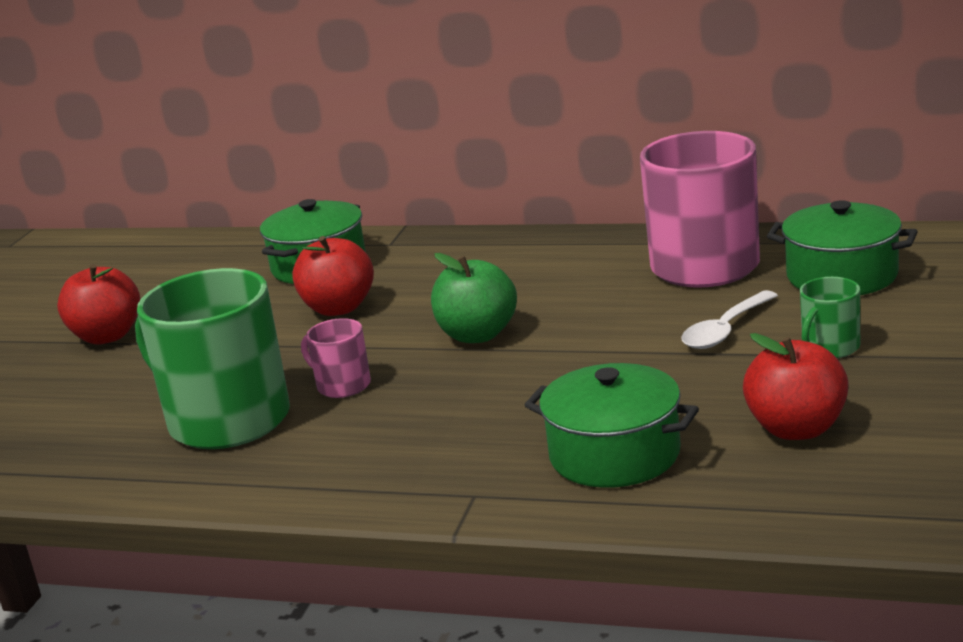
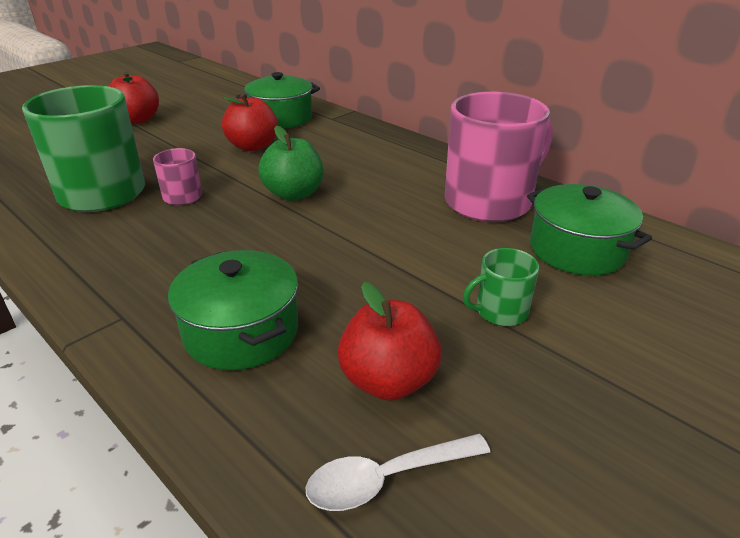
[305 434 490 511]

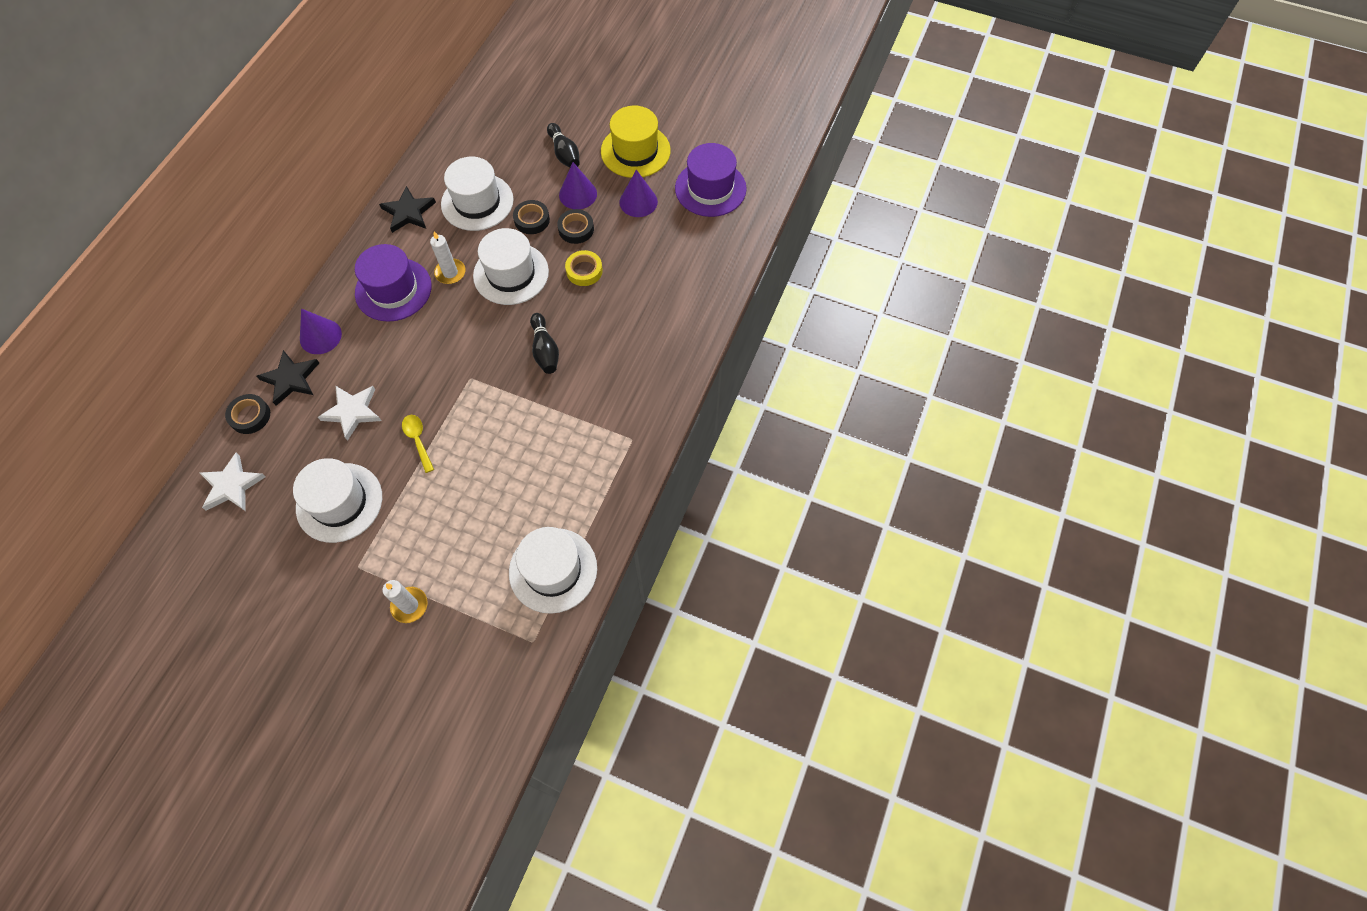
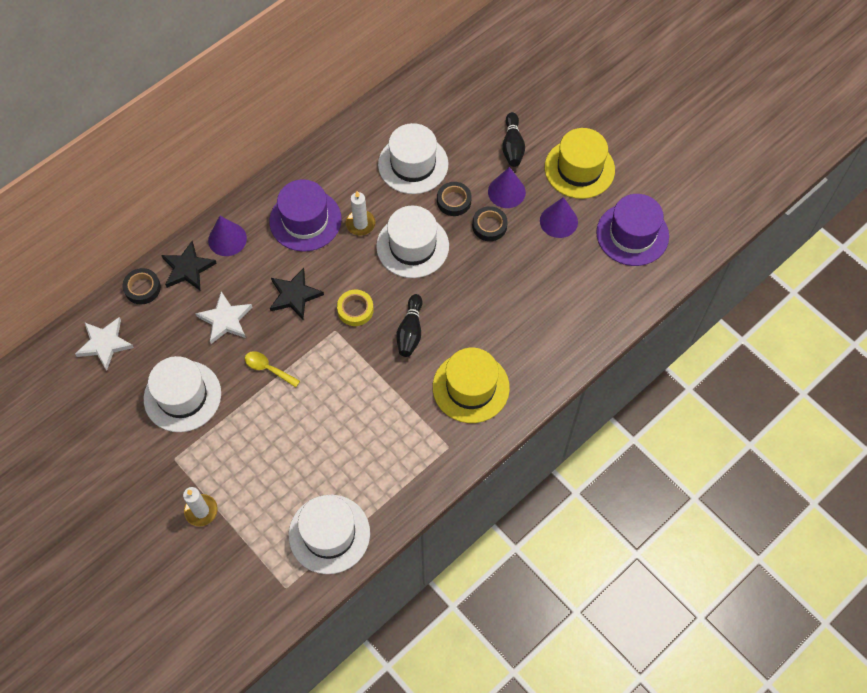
[270 268 324 320]
[245 351 300 387]
[337 290 374 326]
[433 348 510 423]

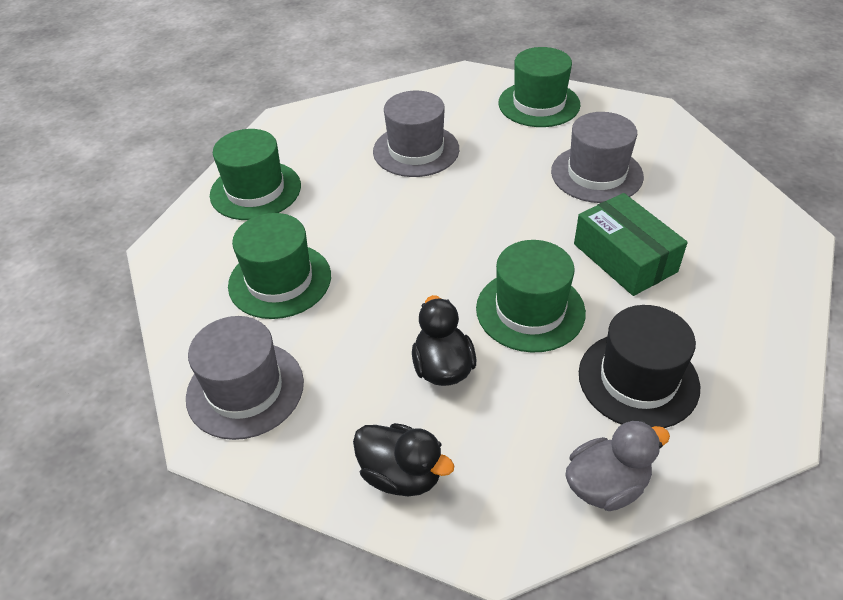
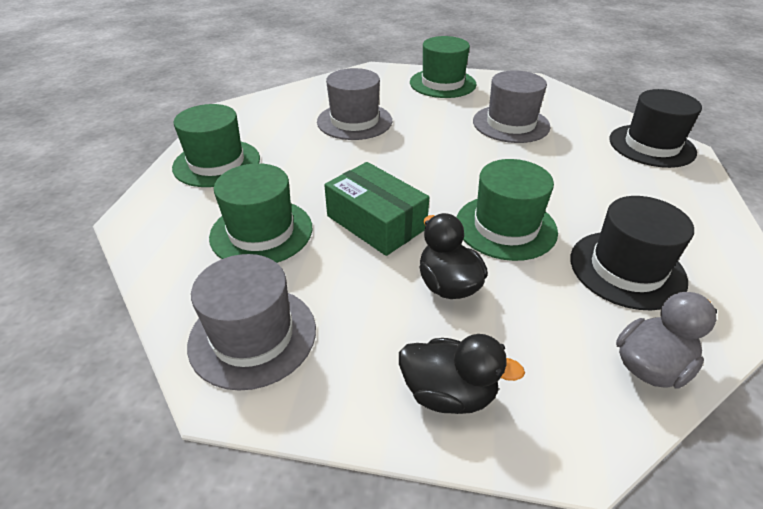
[324 162 429 256]
[609 89 702 168]

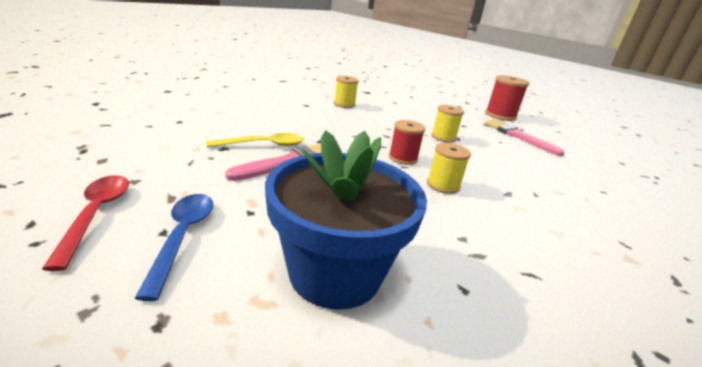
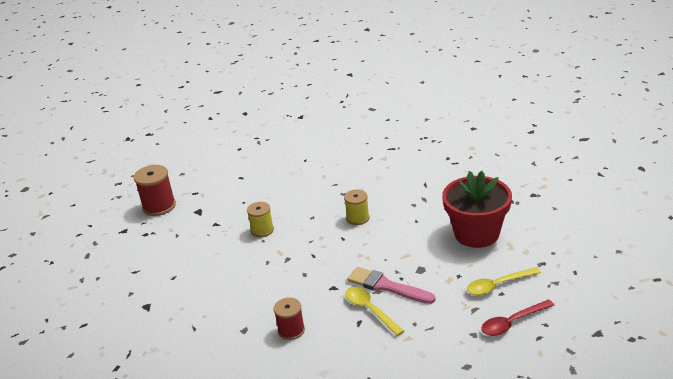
[467 267 541 296]
[442 171 512 248]
[334 76 359 108] (first image)
[274 298 305 340]
[485 119 565 156] (first image)

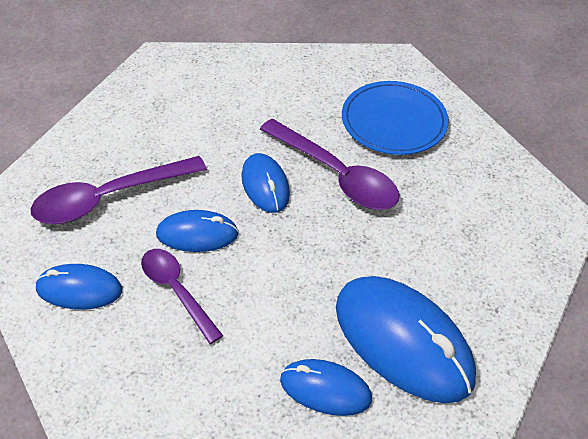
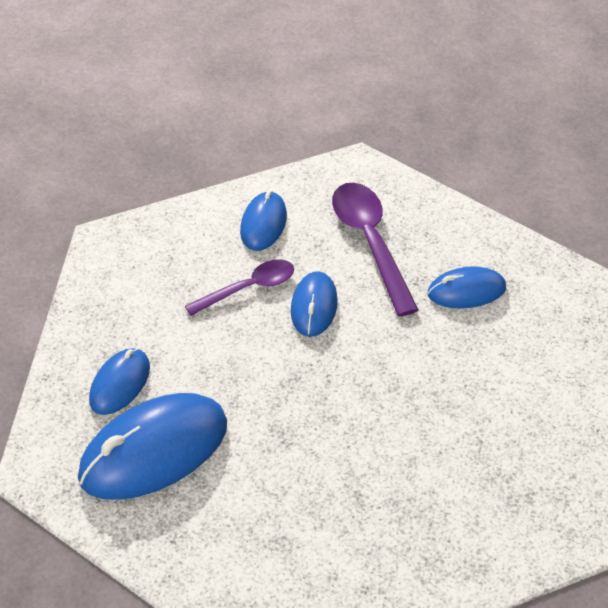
[428 266 506 309]
[260 119 399 210] (first image)
[342 81 449 155] (first image)

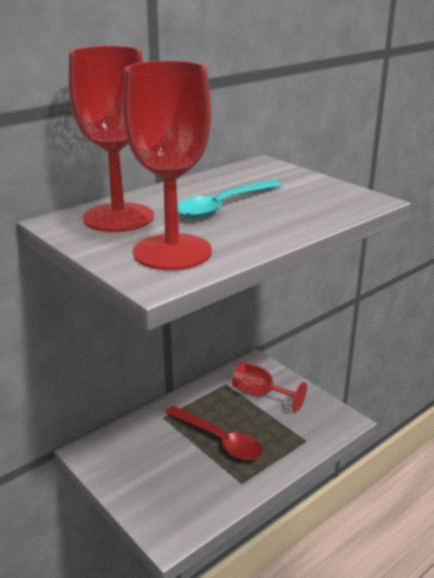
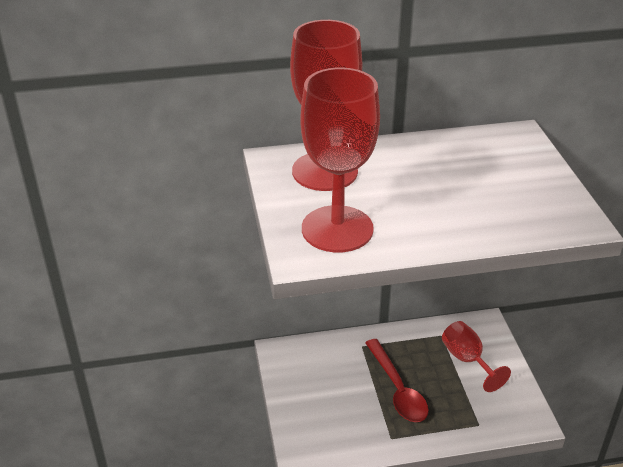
[177 180 282 218] (first image)

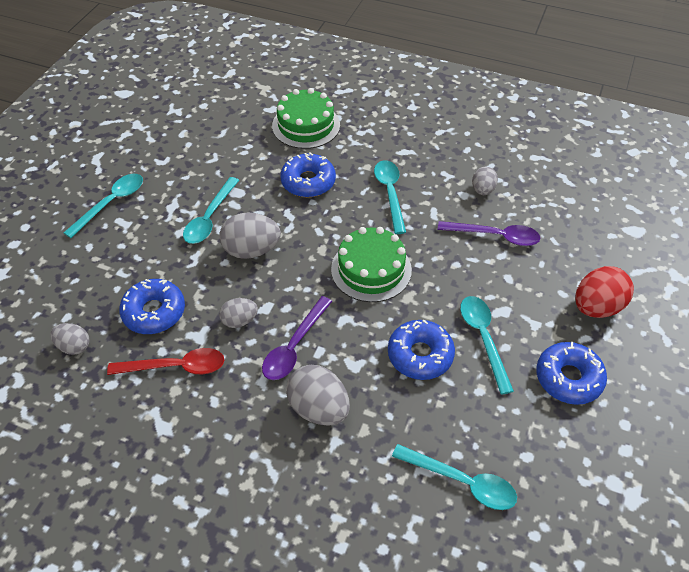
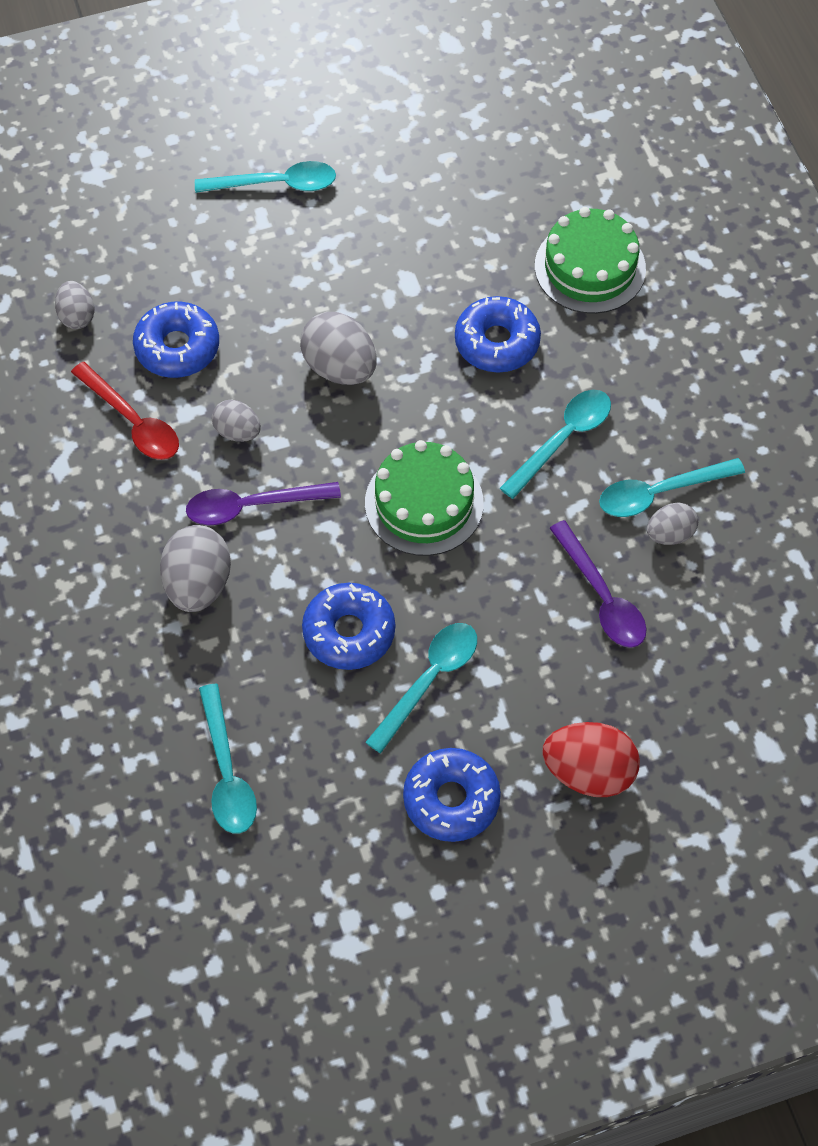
[599 458 745 517]

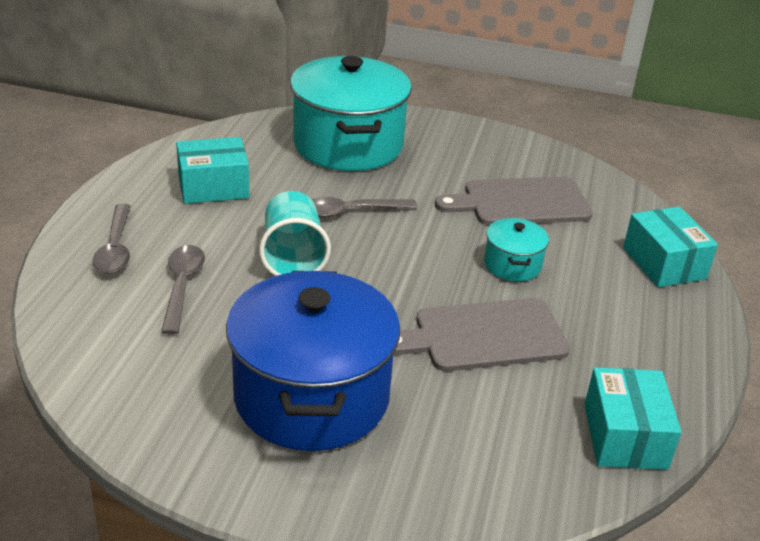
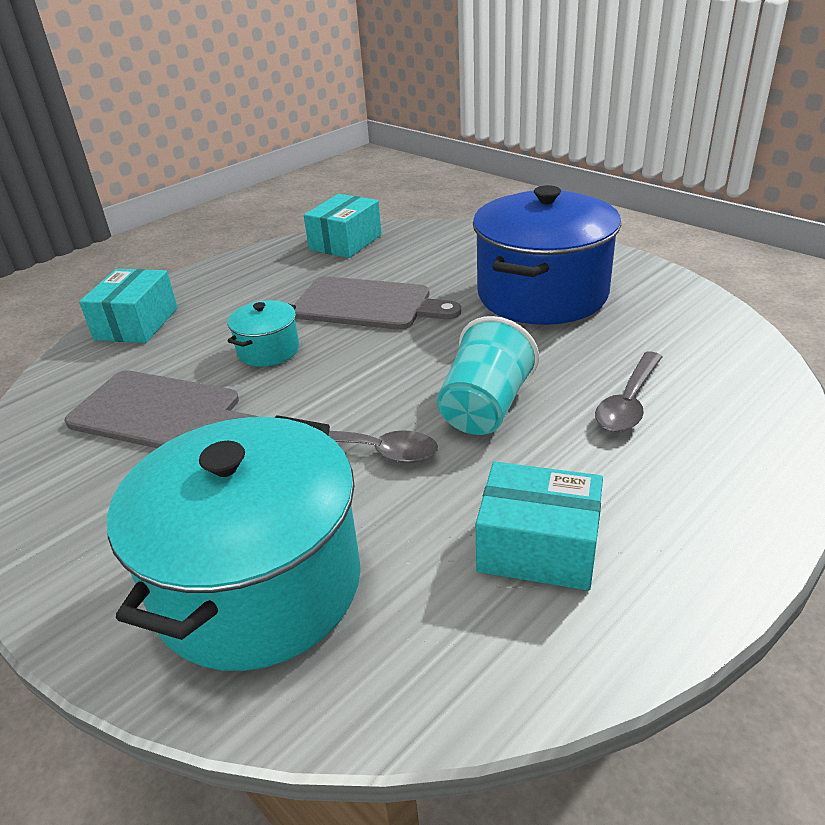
[93 204 131 274] (first image)

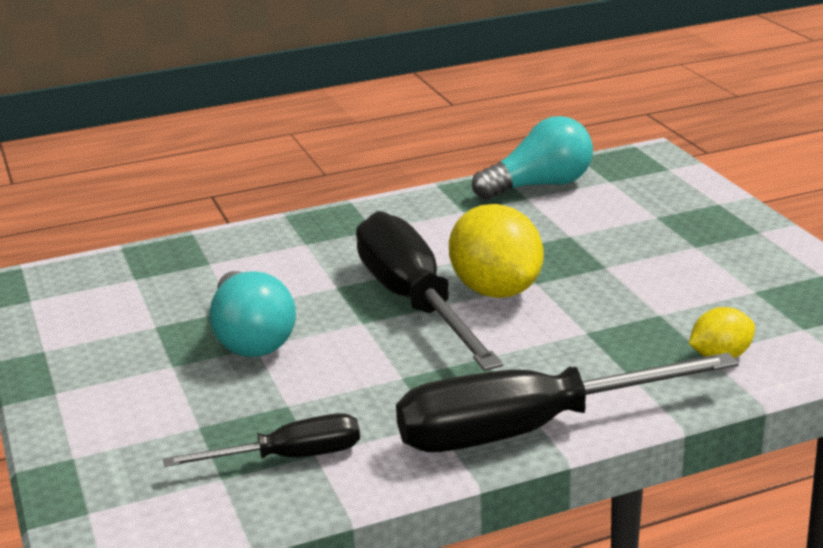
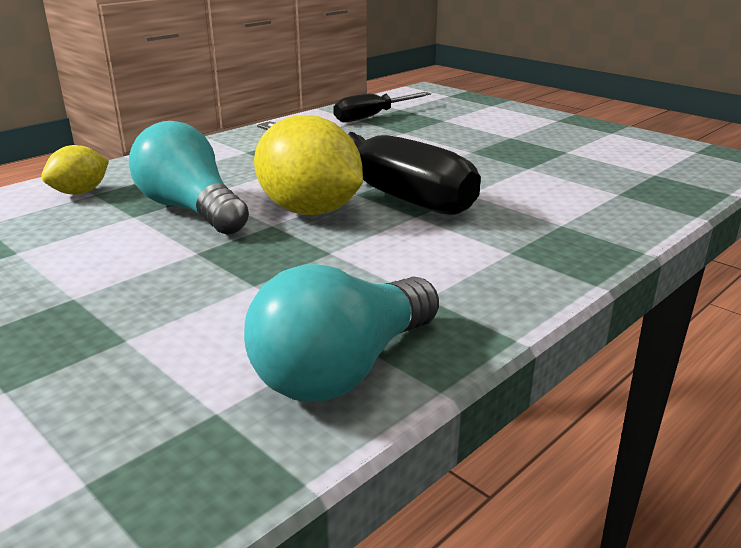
[129 121 249 235]
[396 353 739 452] (first image)

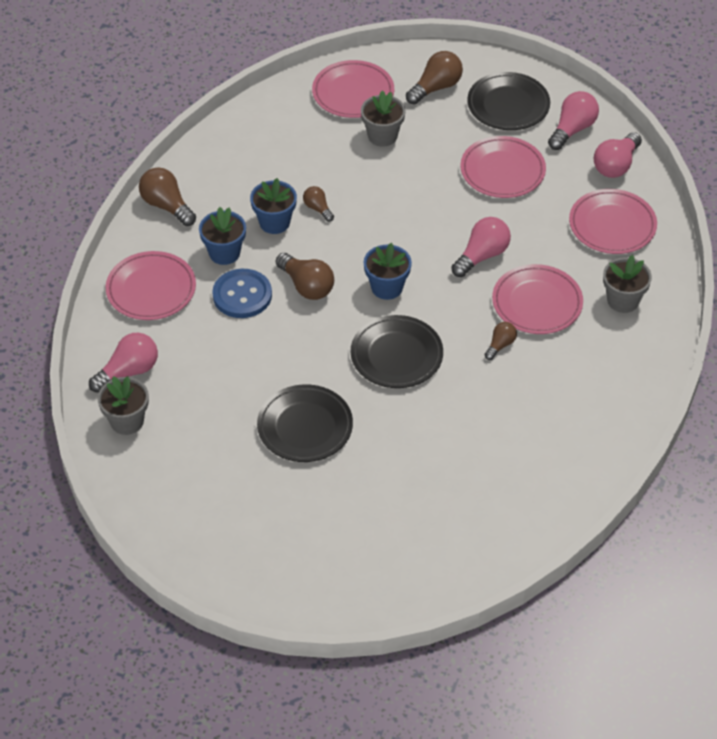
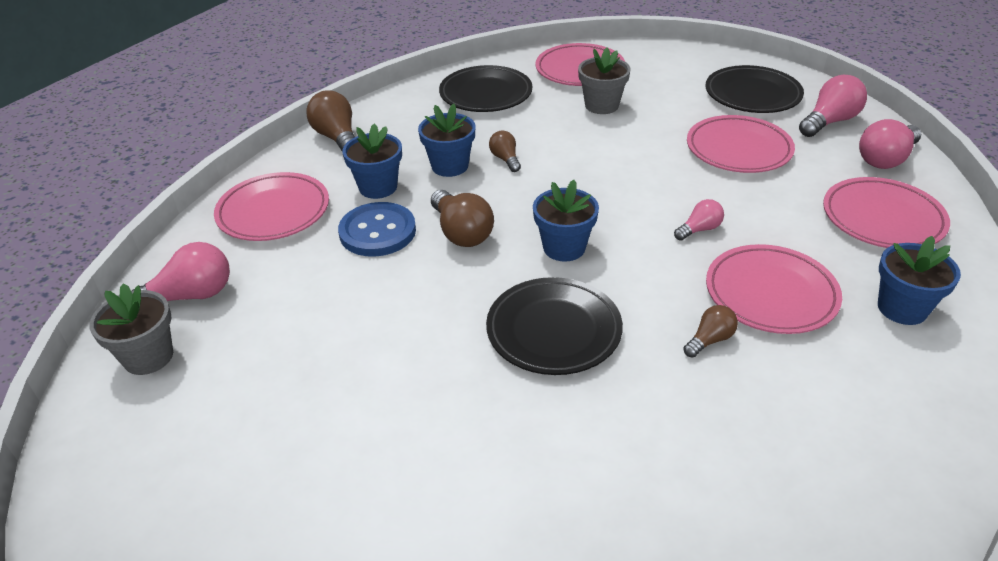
[439 65 532 112]
[406 51 463 105] (first image)
[674 199 724 240]
[878 236 961 325]

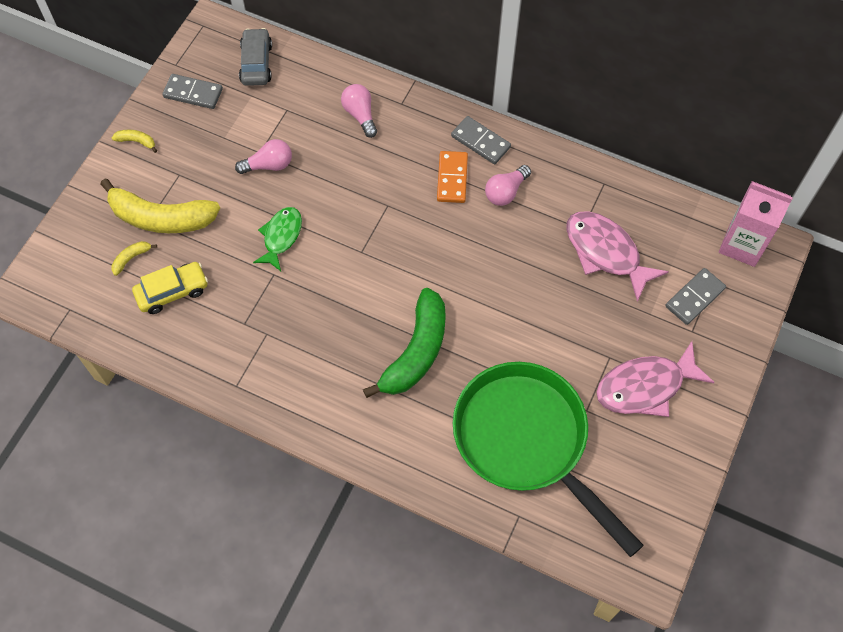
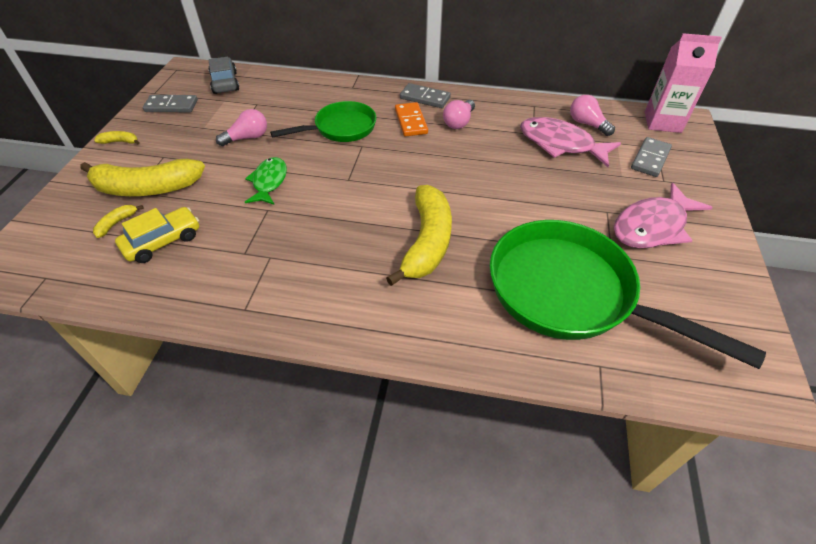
[570 95 615 136]
[386 185 452 286]
[270 101 376 142]

